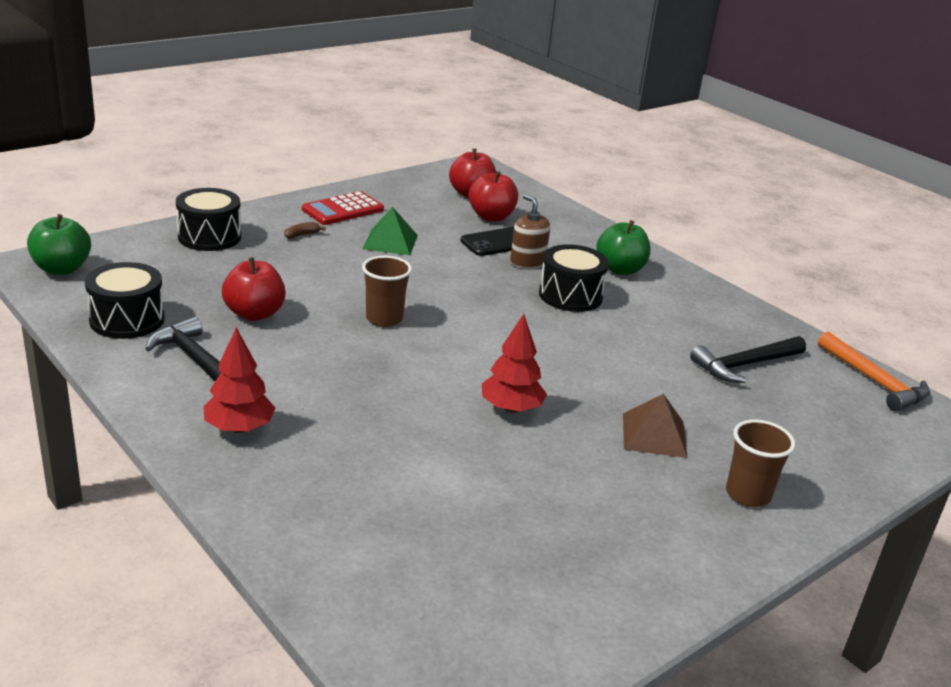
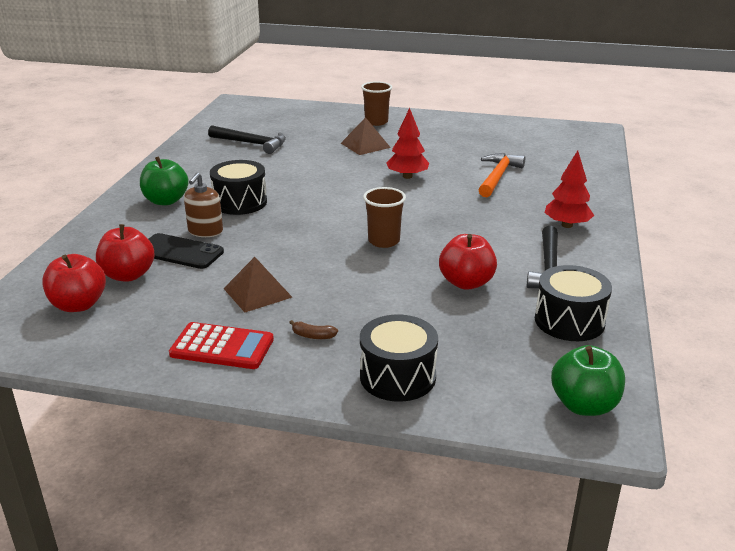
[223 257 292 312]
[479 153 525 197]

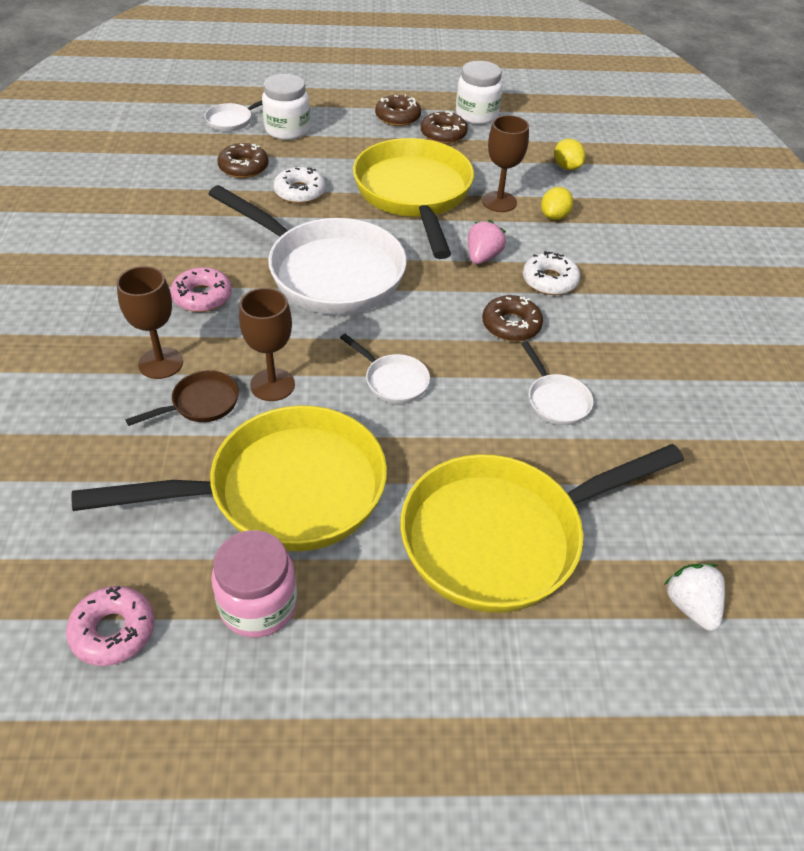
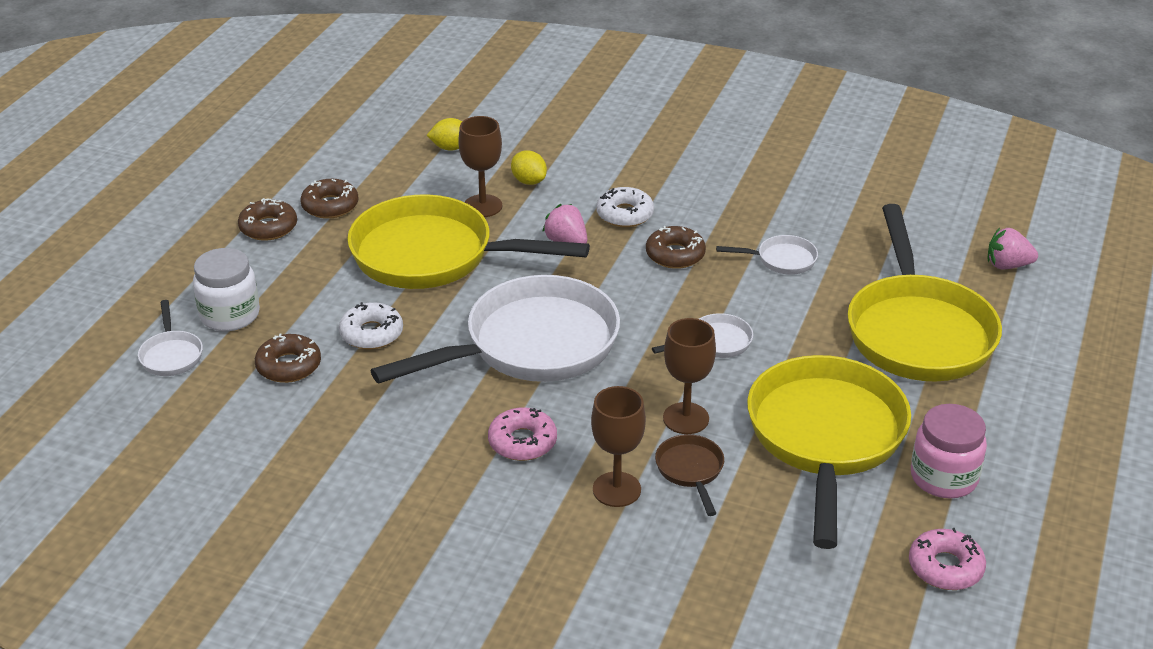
[456 61 503 124] (first image)
[988 228 1038 269]

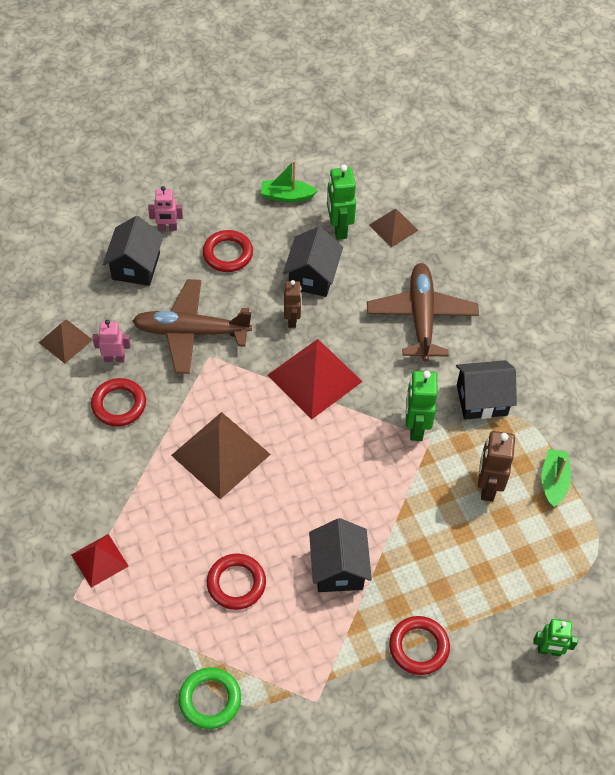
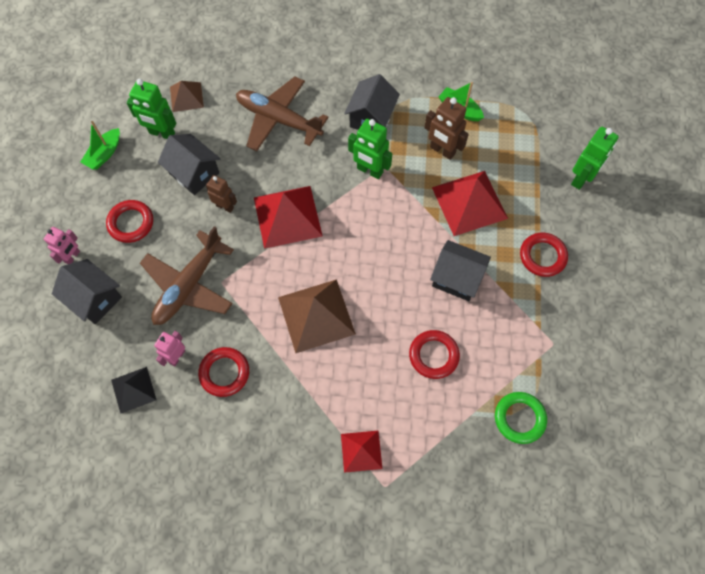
[111 367 156 414]
[571 127 619 190]
[432 171 508 236]

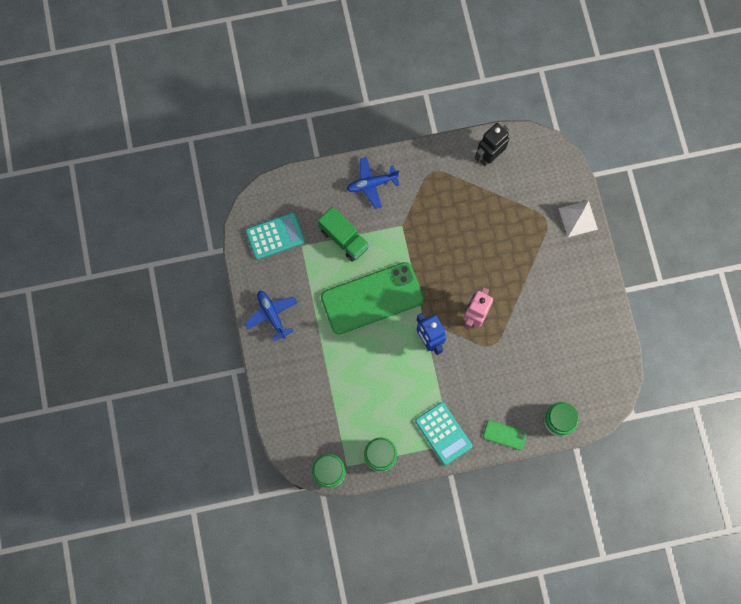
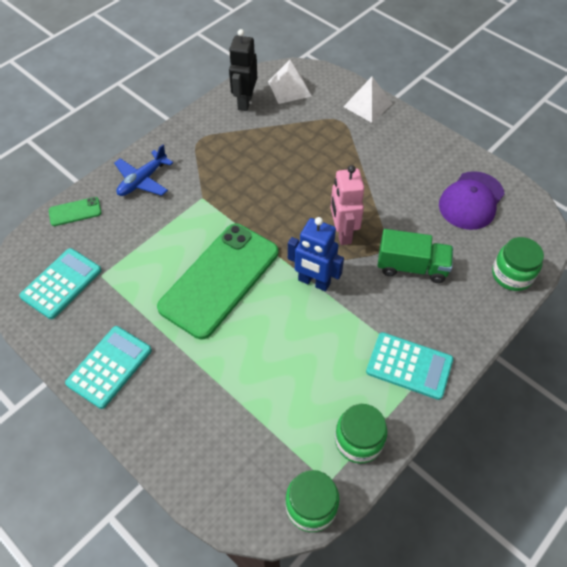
[65 326 152 409]
[378 229 453 283]
[49 197 101 226]
[268 60 312 104]
[439 171 505 230]

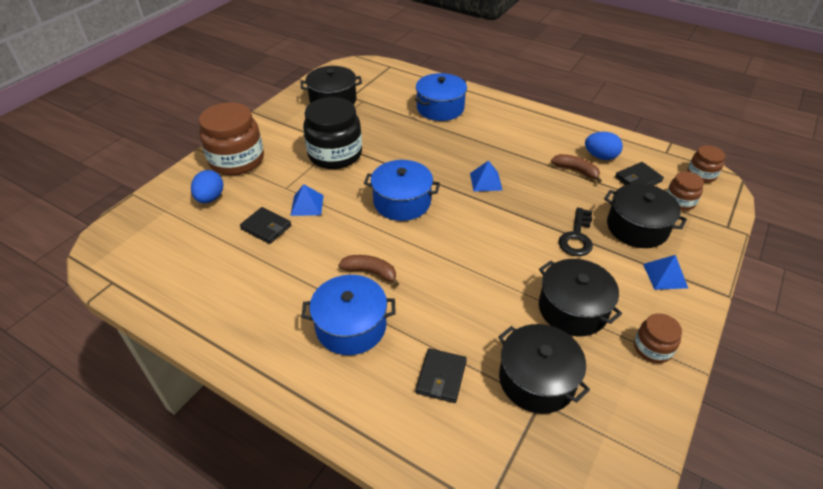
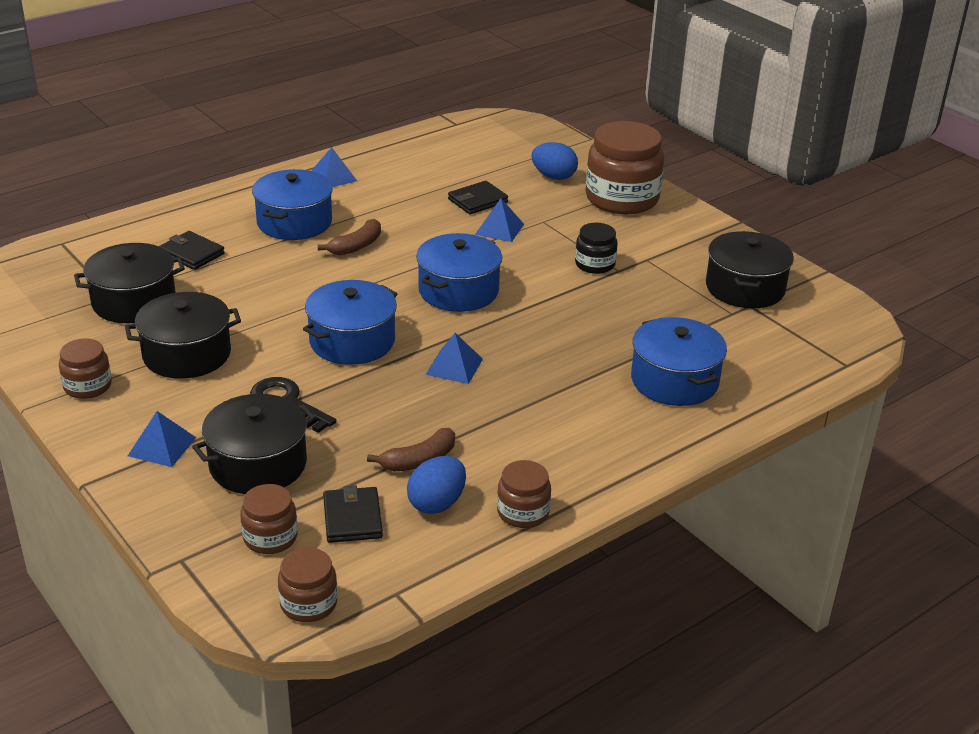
[575 223 618 274]
[303 280 398 365]
[311 147 357 187]
[497 460 551 528]

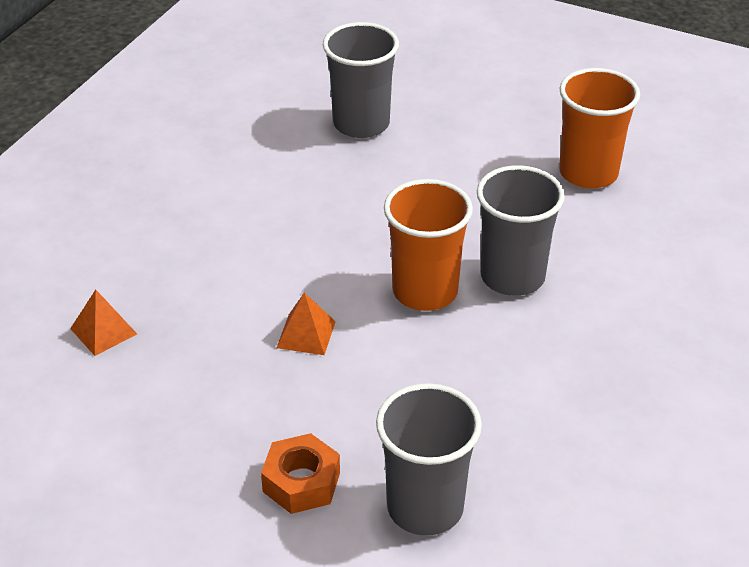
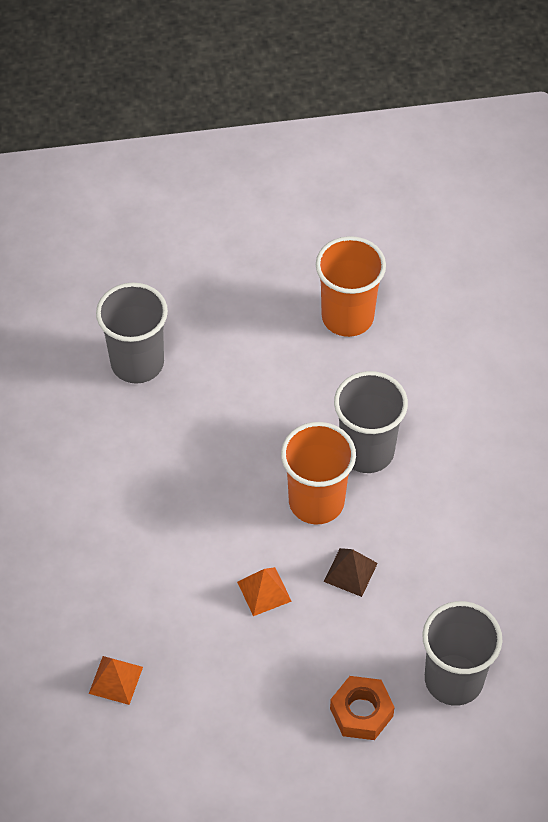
[324 548 378 597]

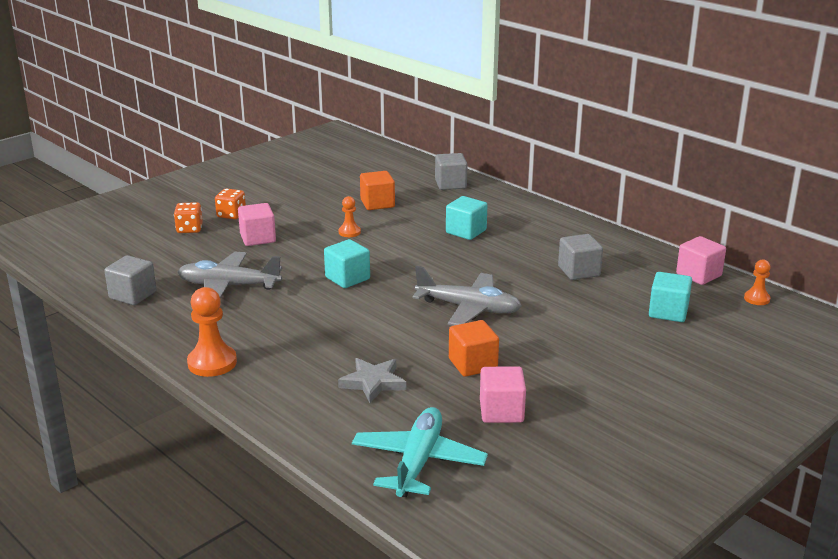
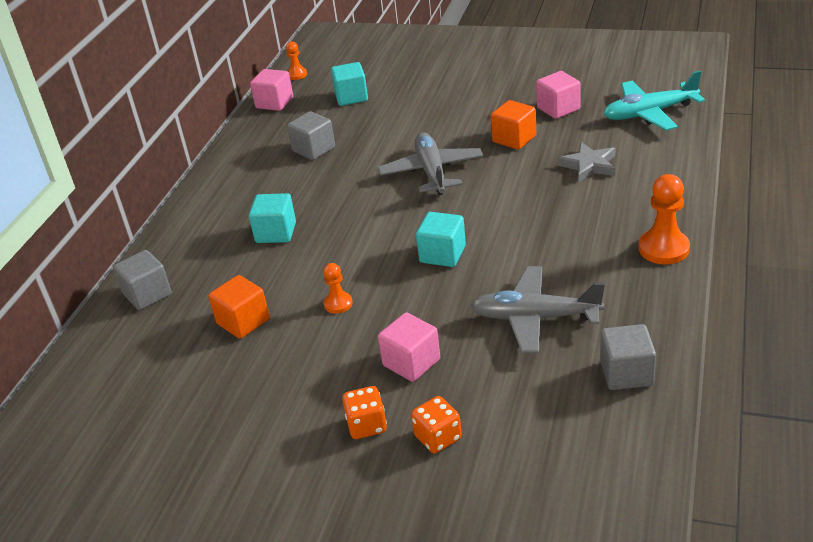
[471 266 605 353]

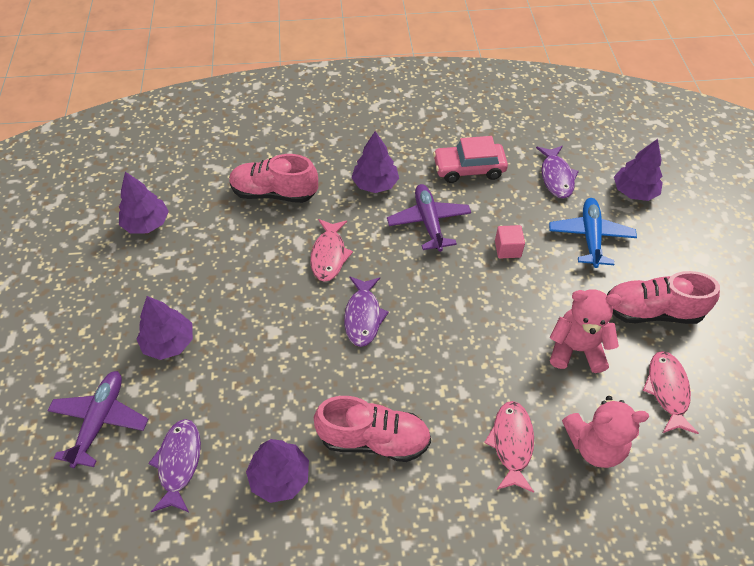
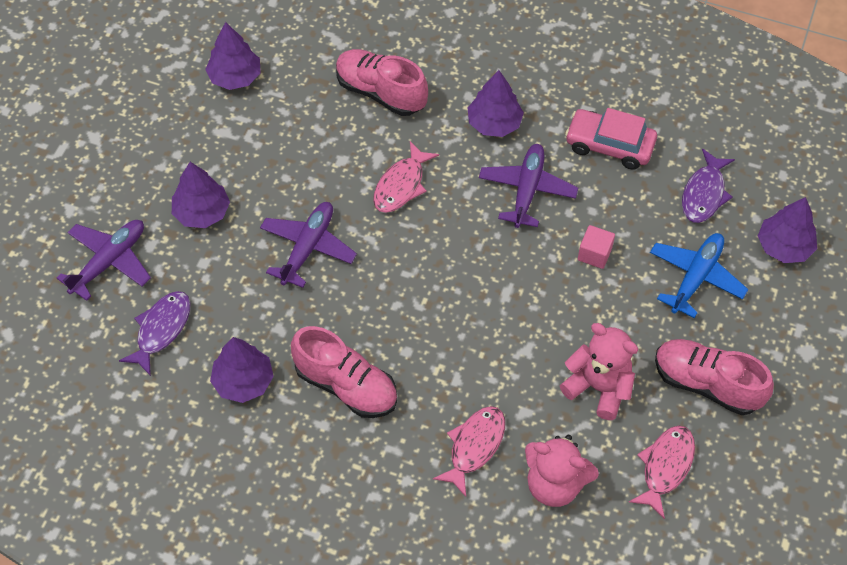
[344 276 389 347] (first image)
[260 202 357 288]

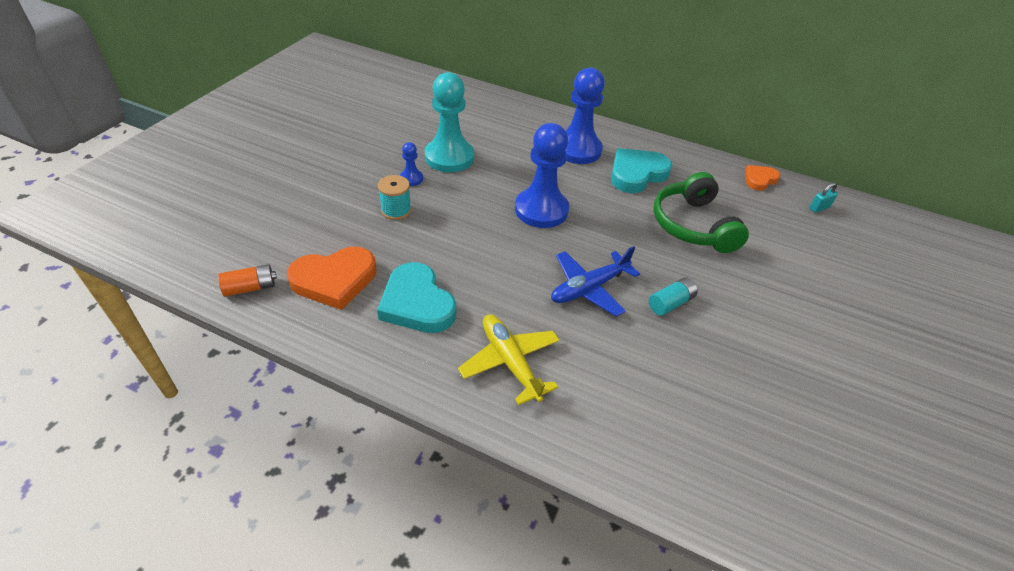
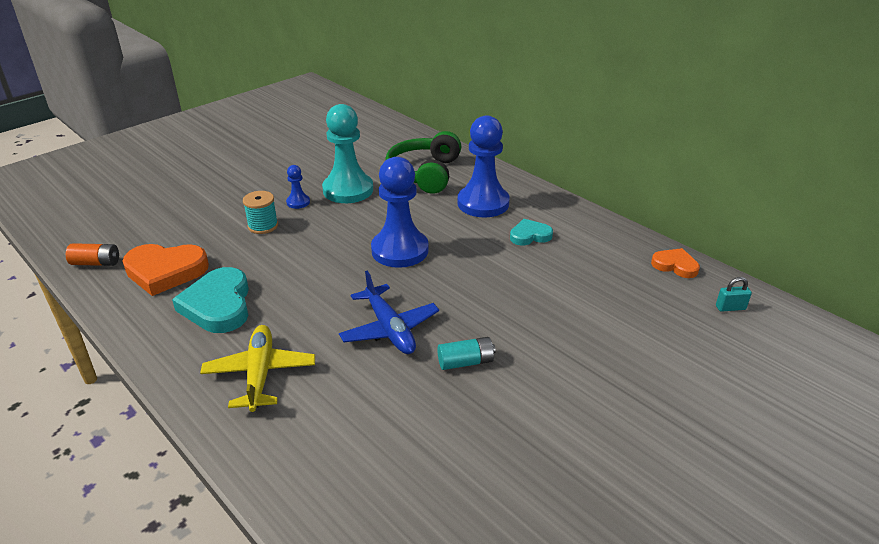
[339 271 439 354]
[510 219 553 245]
[385 131 461 194]
[651 248 700 278]

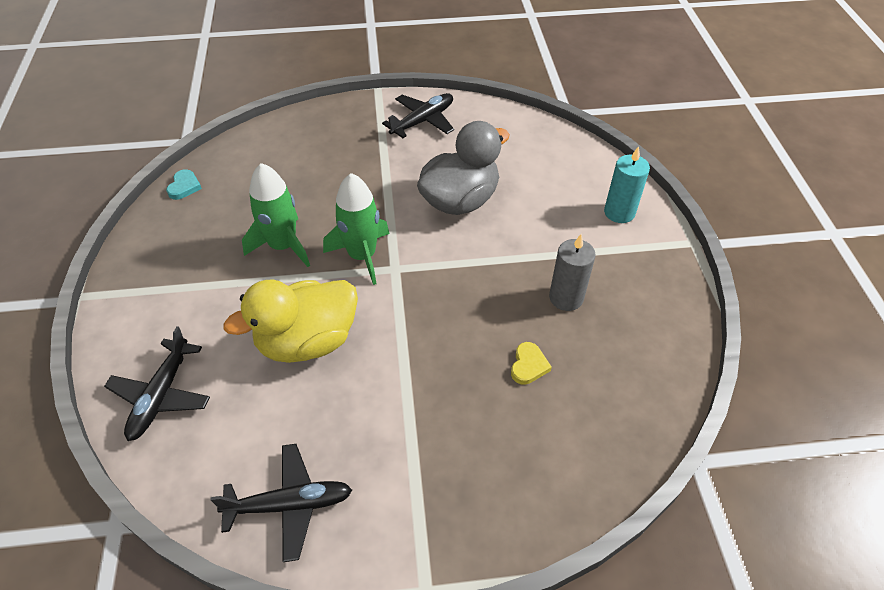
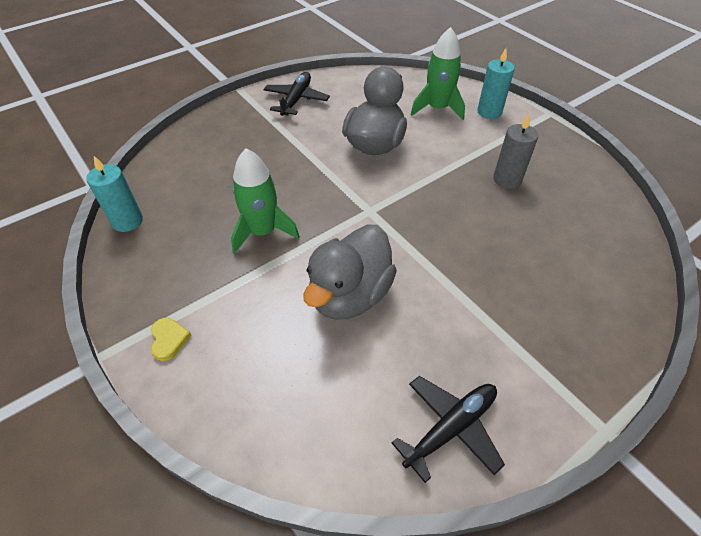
[104 326 210 441] (first image)
[86 156 143 232]
[303 225 397 320]
[411 27 465 120]
[151 318 192 361]

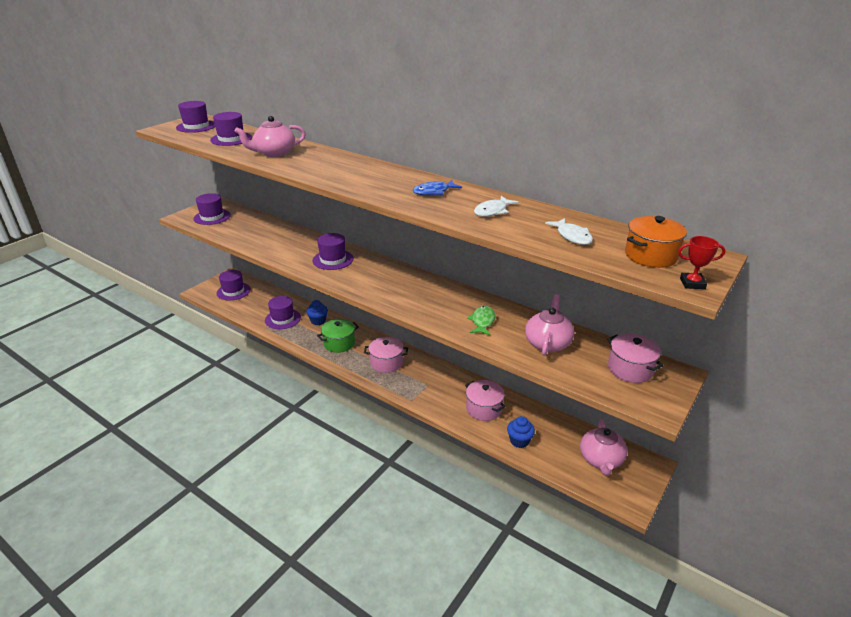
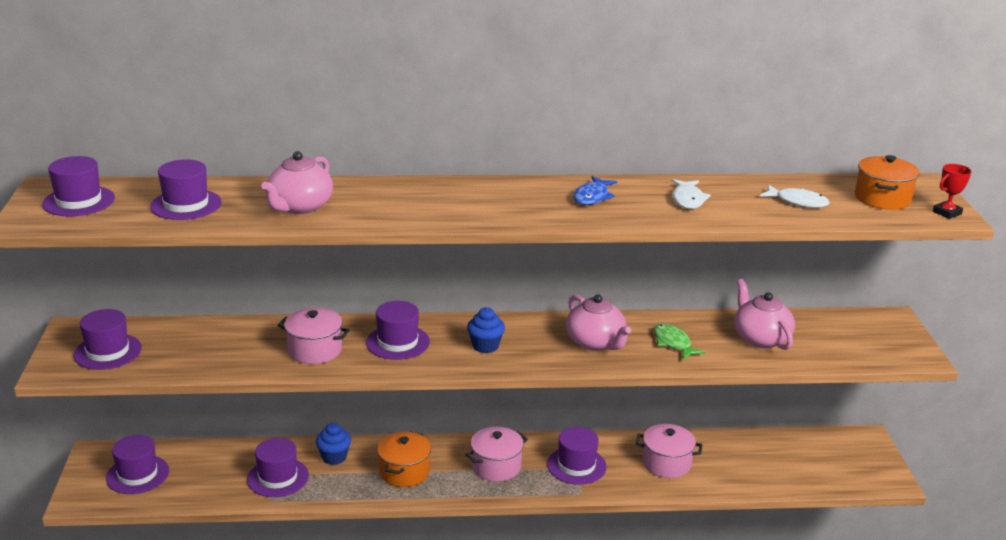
[377 431 431 487]
[467 307 505 353]
[566 294 631 351]
[278 308 350 364]
[547 427 607 485]

